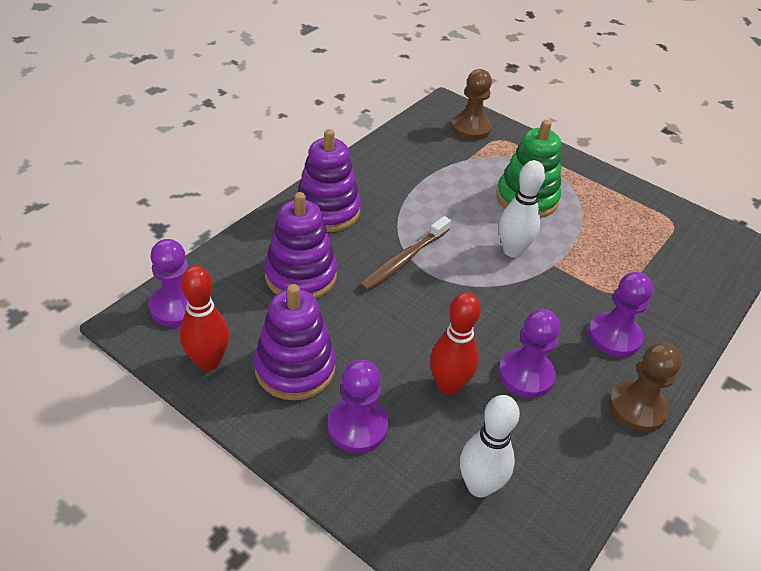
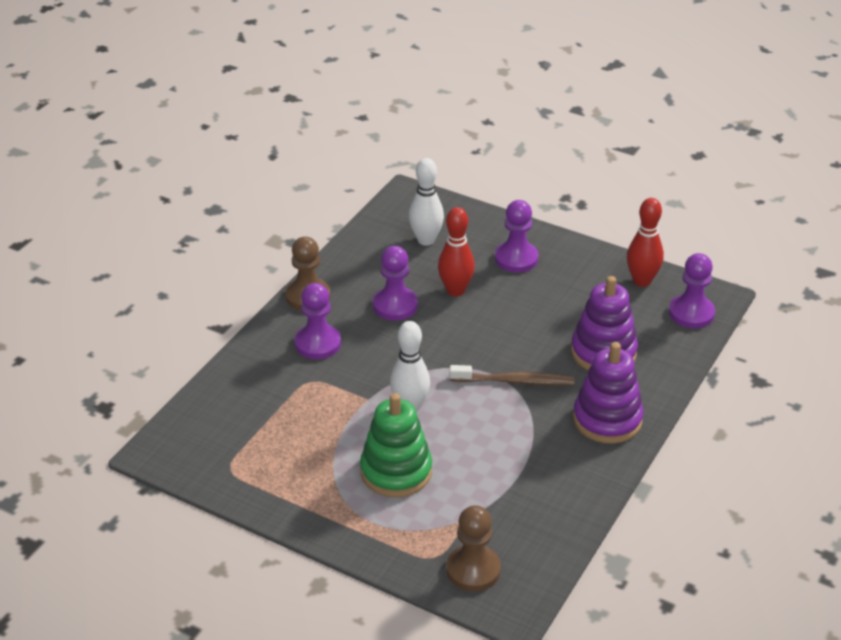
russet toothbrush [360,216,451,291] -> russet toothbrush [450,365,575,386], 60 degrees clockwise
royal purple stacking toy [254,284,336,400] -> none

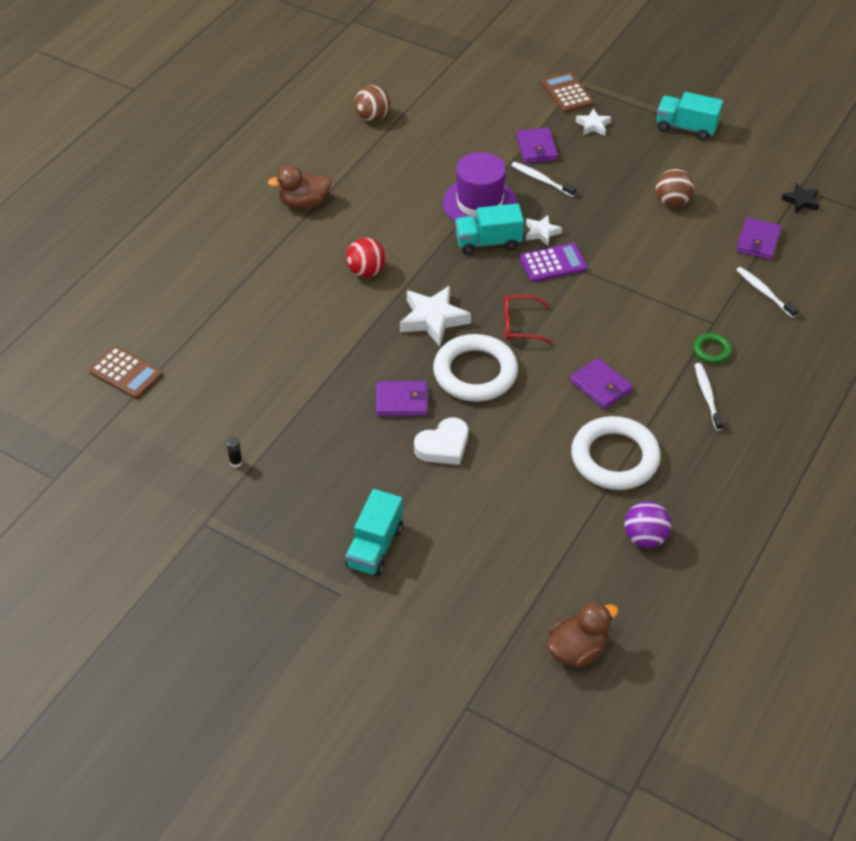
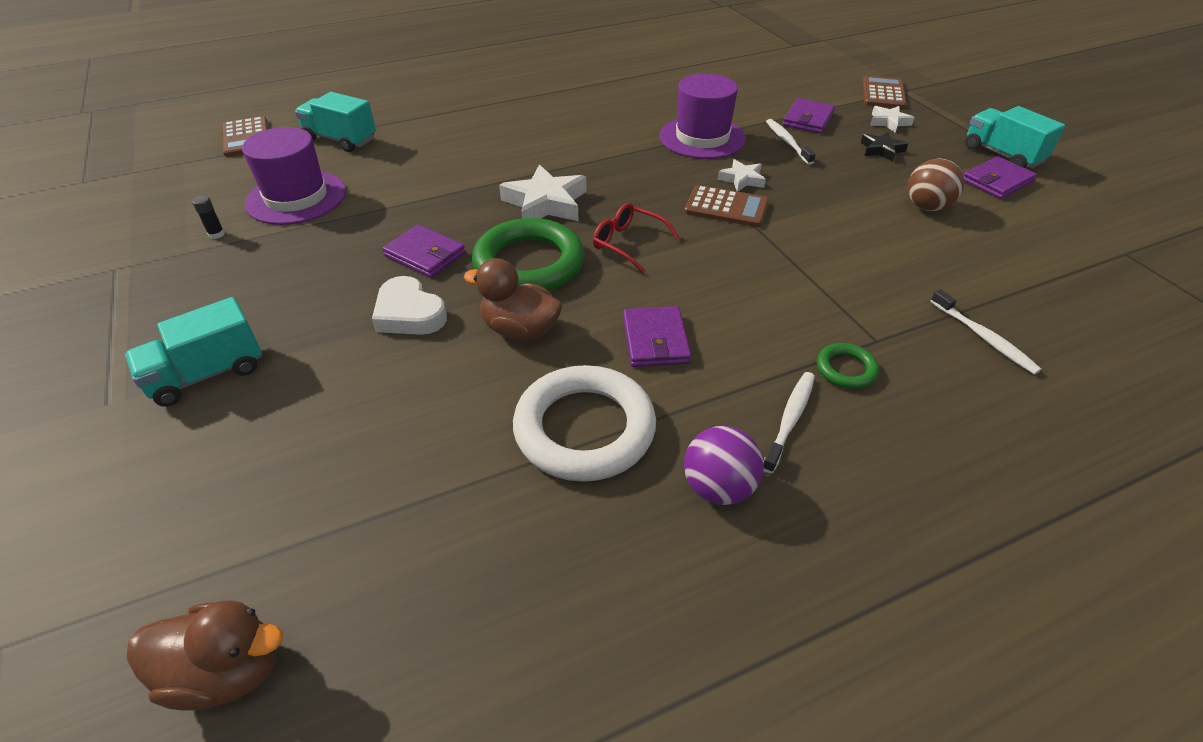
russet ball [354,85,390,122] -> none
russet toy duck [268,165,331,209] -> russet toy duck [464,258,562,341], moved
ebony star [781,183,819,213] -> ebony star [861,132,908,162], moved
turquoise lorry [455,203,524,255] -> turquoise lorry [295,92,376,152], moved
royal purple billfold [736,217,781,260] -> royal purple billfold [964,156,1037,199], moved
scarlet ball [346,238,386,278] -> none
royal purple adding machine [519,243,587,282] -> russet adding machine [684,185,769,227]
white toothbrush [736,267,798,318] -> white toothbrush [930,289,1041,375], 150 degrees clockwise
white ring [433,334,518,402] -> emerald ring [472,218,584,291]
white heart [414,418,468,465] -> white heart [372,276,447,335], 45 degrees clockwise
royal purple ball [624,501,671,548] -> royal purple ball [684,426,764,505], moved
none -> royal purple top hat [242,127,346,225]

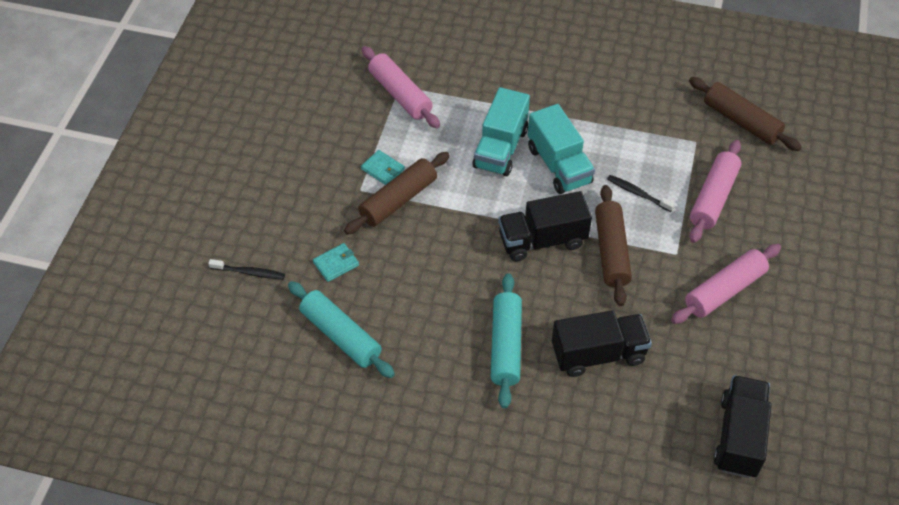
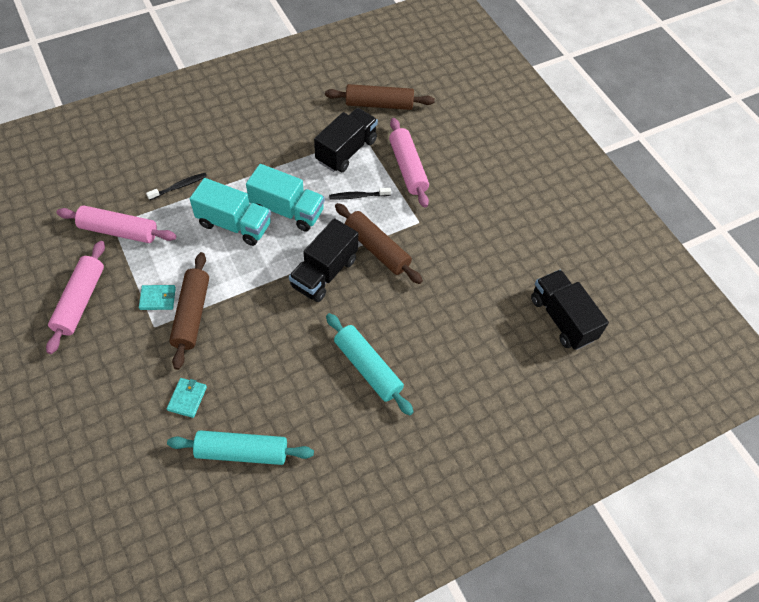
turquoise lorry [472,87,530,176] -> turquoise lorry [190,178,271,246], 45 degrees counterclockwise
pink pastry roller [671,244,781,324] -> pink pastry roller [46,241,105,354], moved
ebony toothbrush [208,259,285,280] -> ebony toothbrush [146,173,207,200], moved
ebony lorry [552,310,652,377] -> ebony lorry [314,108,378,172], moved

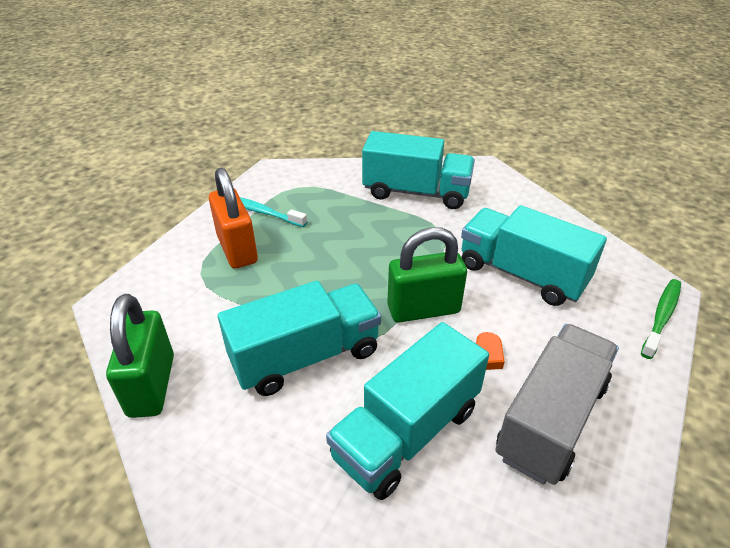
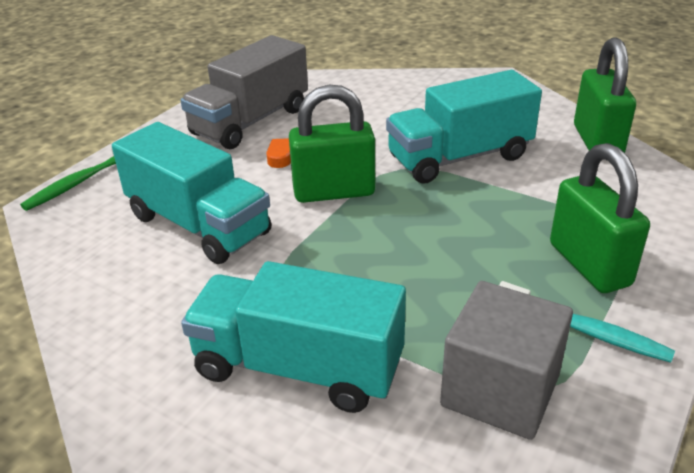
orange padlock [209,168,258,269] -> emerald padlock [550,143,650,293]
turquoise lorry [326,322,489,500] -> none
none -> ash-grey block [440,281,573,440]

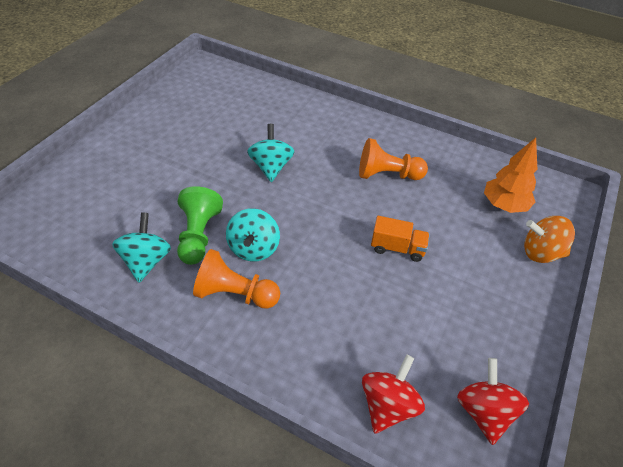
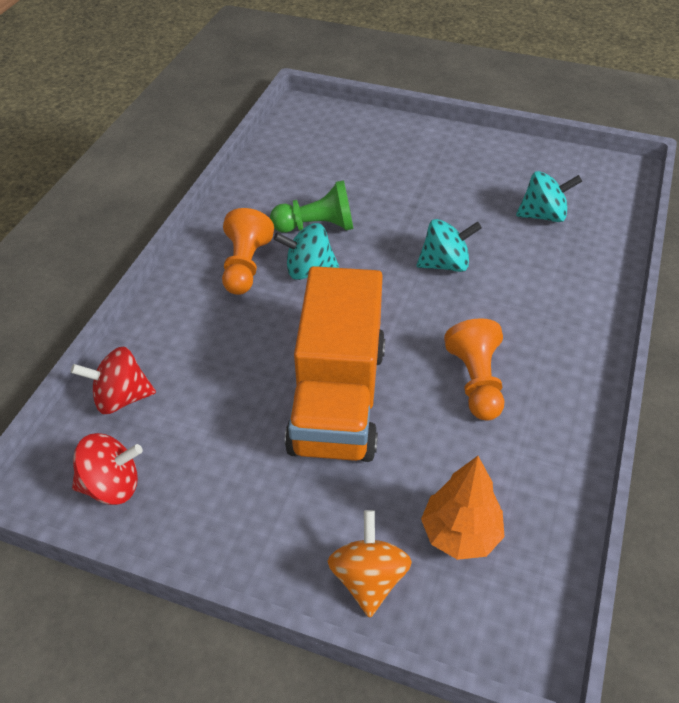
turquoise spinning top [112,213,171,283] -> turquoise spinning top [516,171,582,222], moved
orange lorry [371,216,430,262] -> orange lorry [285,266,385,462], x2.47
scarlet spinning top [362,354,425,434] -> scarlet spinning top [71,347,156,414], 150 degrees clockwise

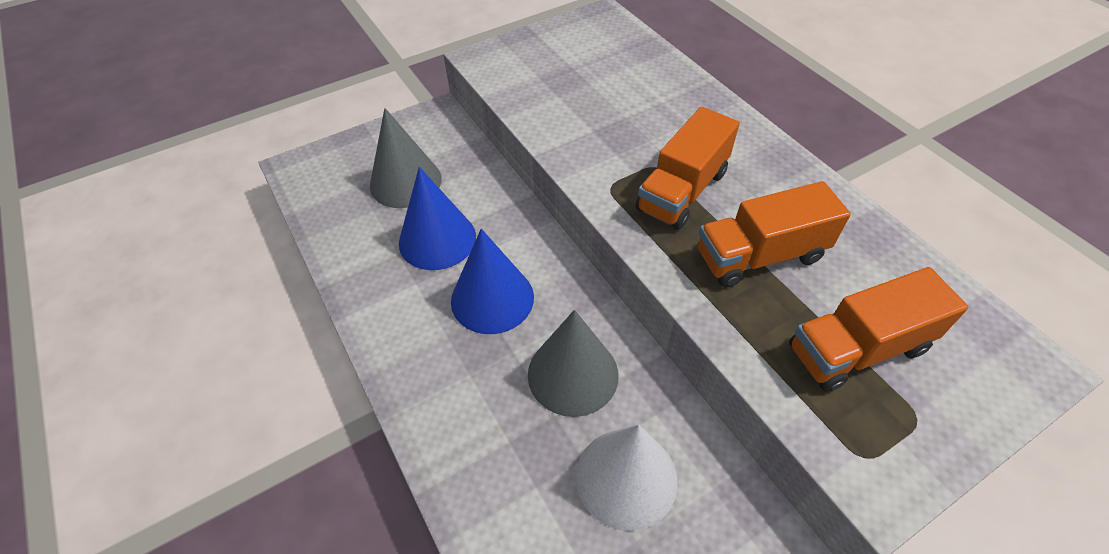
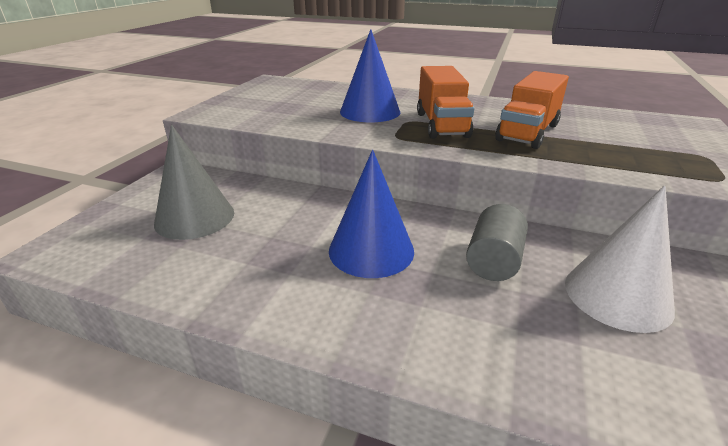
royal blue cone shape [399,167,476,270] -> royal blue cone shape [340,29,400,122], moved
orange lorry [789,267,969,392] -> none
ash-grey cone shape [528,310,619,417] -> ash-grey cylinder [466,204,528,281]

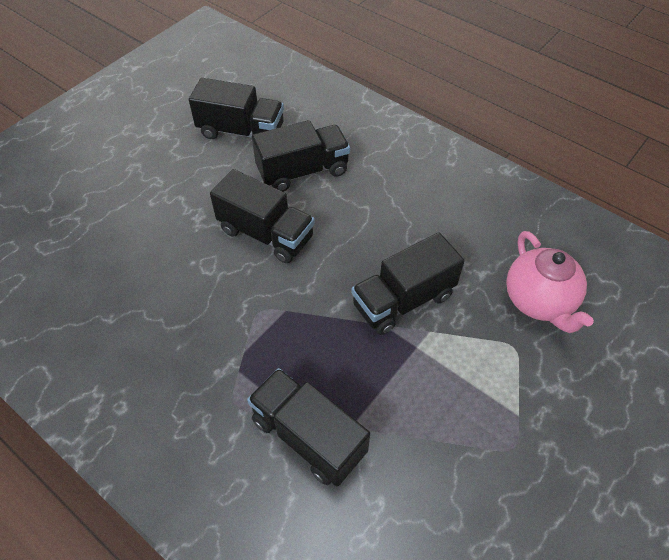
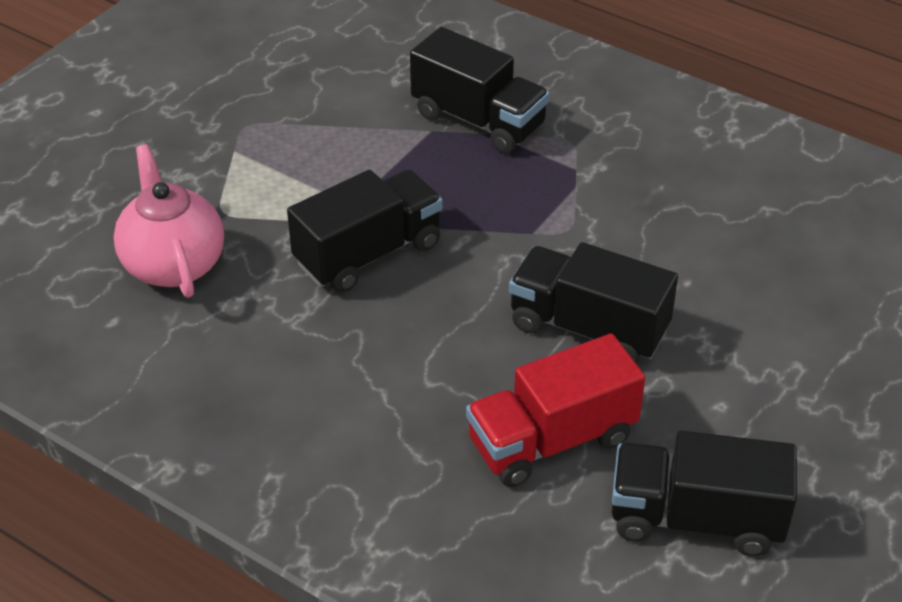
ebony lorry [252,120,350,192] -> scarlet lorry [466,334,645,487]

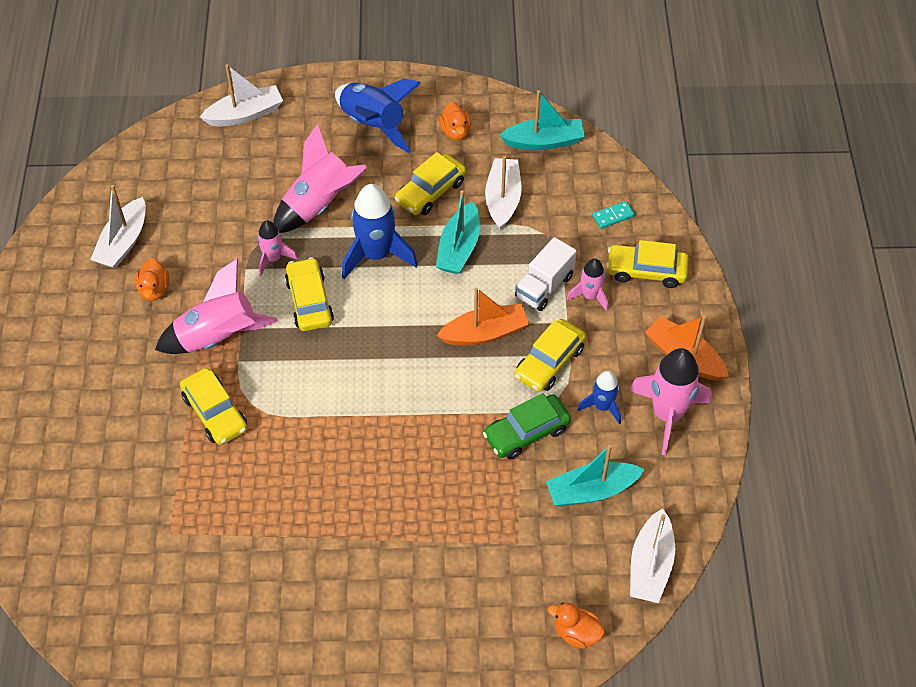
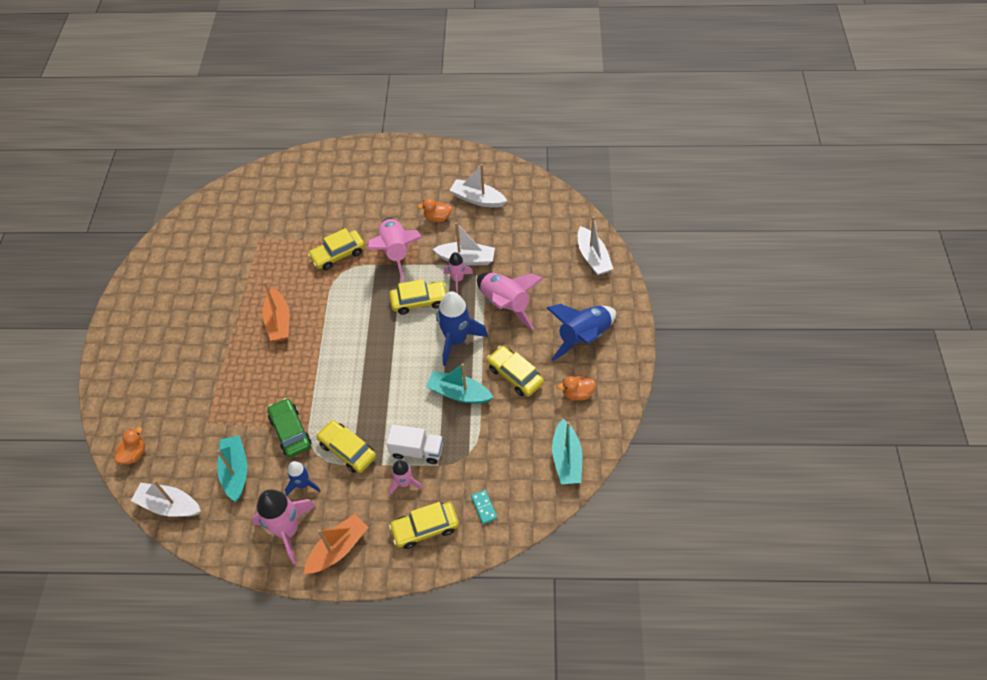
white sailboat [485,156,521,230] -> white sailboat [433,222,495,265], moved
white lorry [515,237,577,311] -> white lorry [386,424,443,464], 150 degrees clockwise
golden toy car [606,240,689,288] -> golden toy car [389,502,459,549], 120 degrees counterclockwise
orange sailboat [437,287,529,346] -> orange sailboat [262,282,290,341], moved

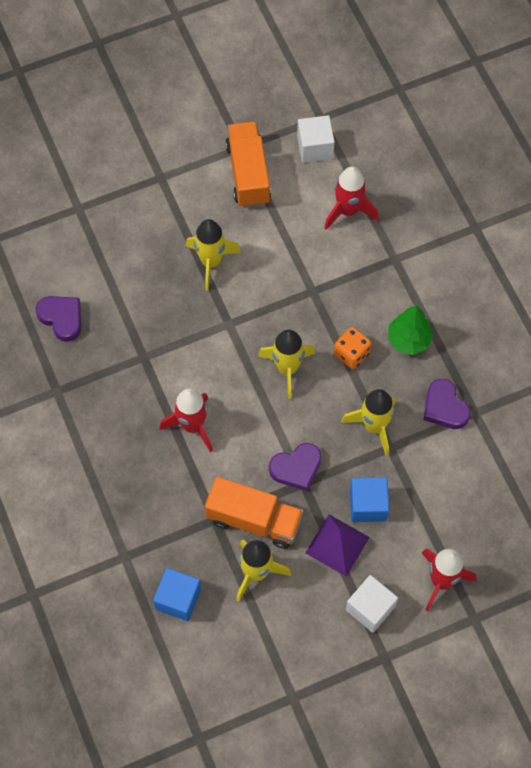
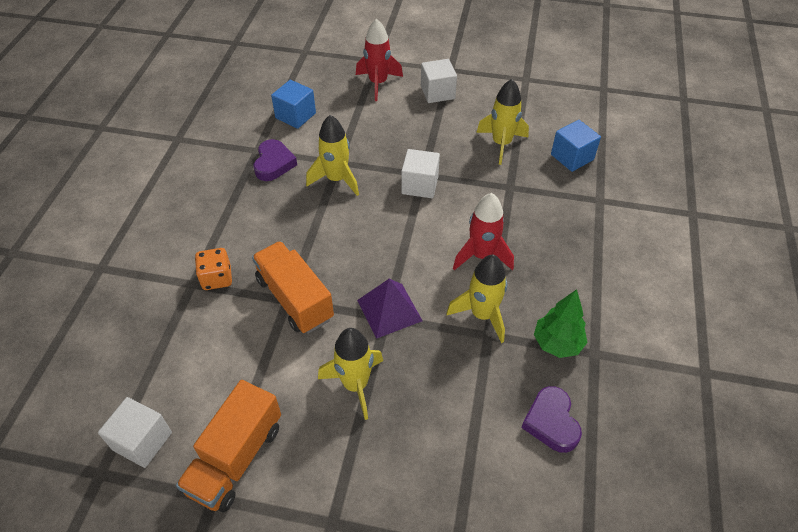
scarlet spaceship [324,166,379,230] -> none
emerald tree [388,305,433,355] -> emerald tree [534,289,588,358], moved
orange game die [334,327,371,369] -> orange game die [195,248,232,290], moved
golden spaceship [258,329,315,399] -> golden spaceship [446,255,507,343], moved
royal purple heart [269,443,322,491] -> white block [401,149,440,198]
orange lorry [205,477,304,549] -> orange lorry [252,241,334,334], moved
royal blue block [350,477,389,522] -> royal blue block [271,80,316,129], moved
royal purple solid pyramid [305,514,370,577] -> royal purple solid pyramid [357,279,423,339], moved

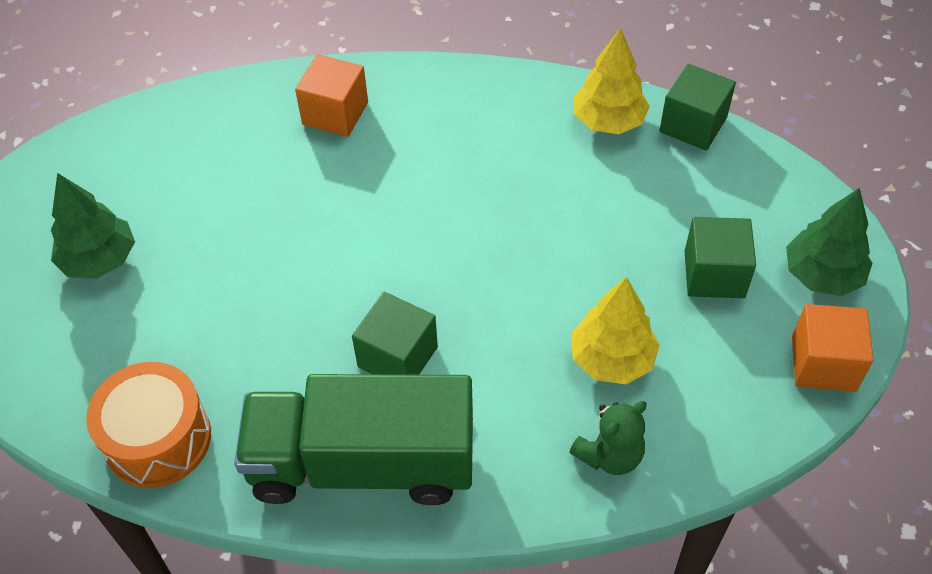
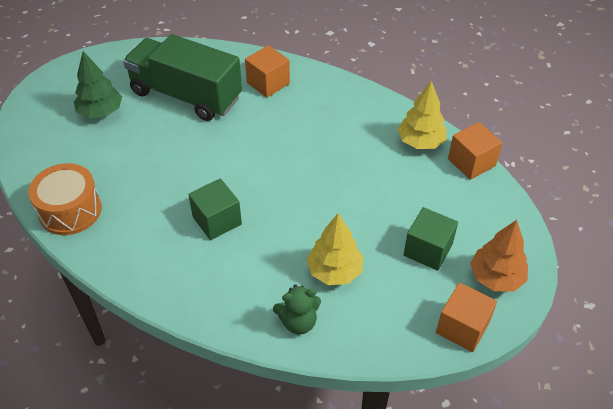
emerald block [659,64,736,151] -> orange block [448,122,502,180]
emerald tree [786,188,873,296] -> orange tree [470,220,528,292]
emerald lorry [234,374,473,505] -> emerald lorry [123,34,242,121], moved

